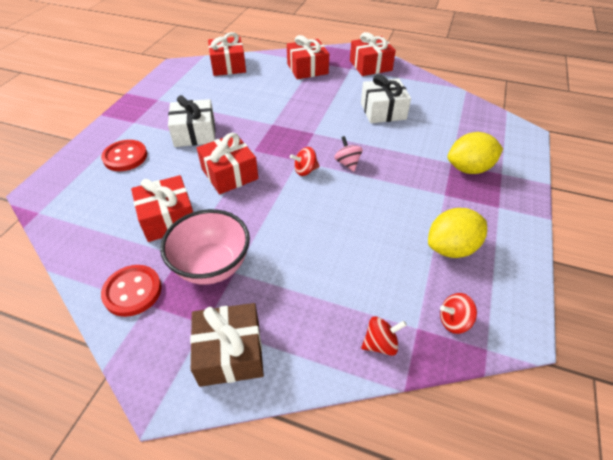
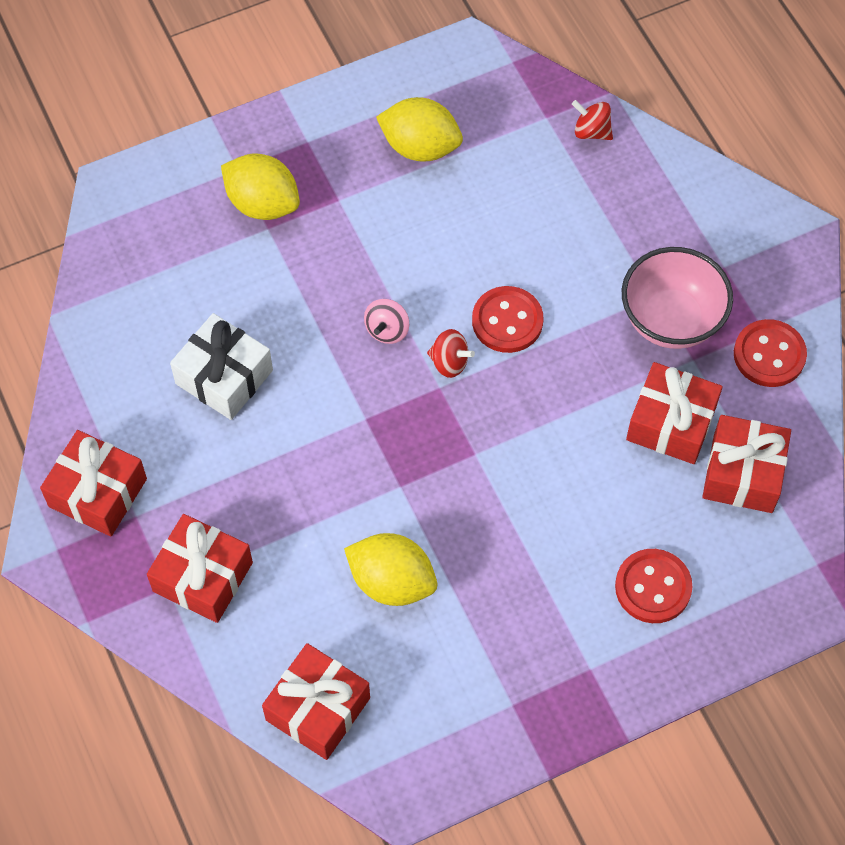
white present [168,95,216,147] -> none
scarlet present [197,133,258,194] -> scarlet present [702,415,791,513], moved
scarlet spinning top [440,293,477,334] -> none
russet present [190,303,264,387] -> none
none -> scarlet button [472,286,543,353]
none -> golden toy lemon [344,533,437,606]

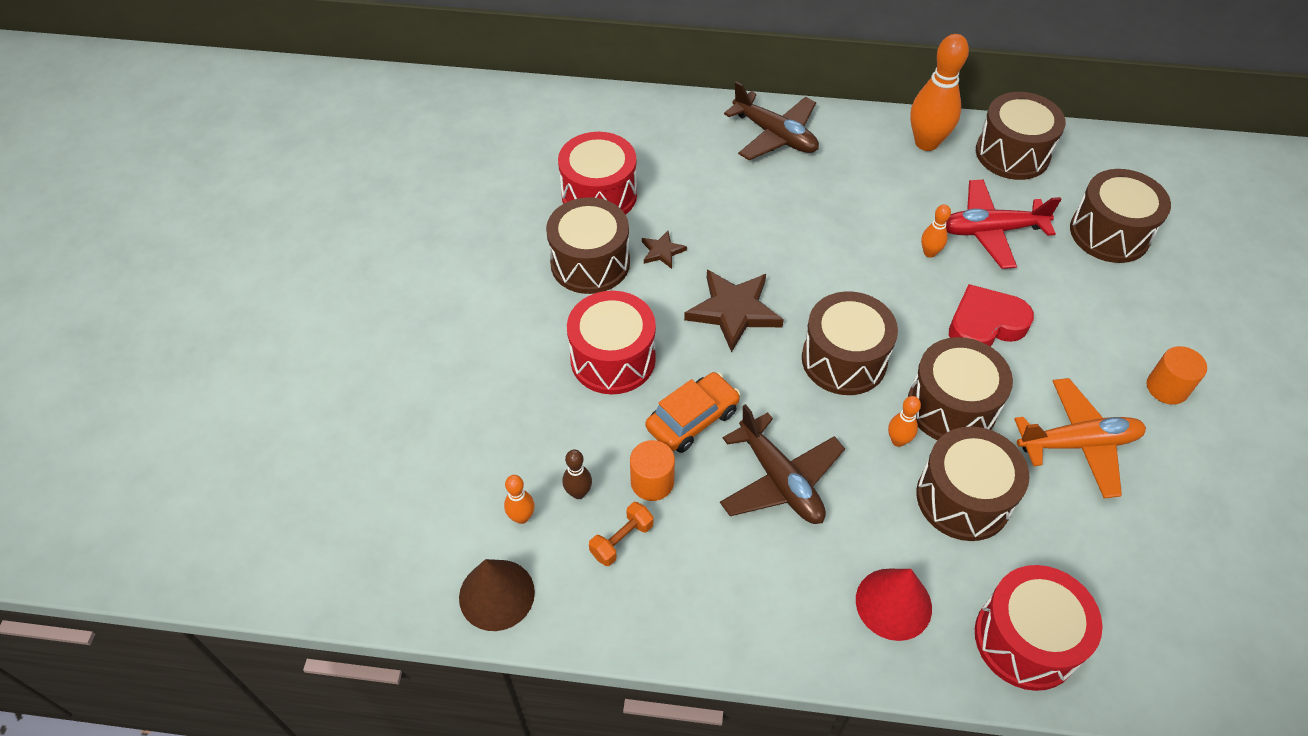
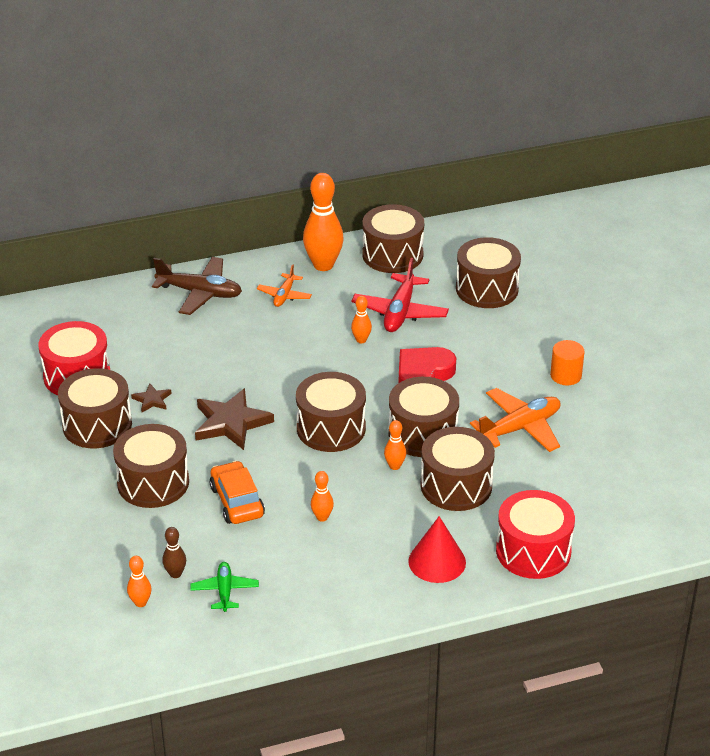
scarlet plane [946,179,1062,269] -> scarlet plane [351,258,449,332], 45 degrees counterclockwise
scarlet drum [567,291,656,394] -> russet drum [113,424,189,508]
orange toy car [646,372,740,453] -> orange toy car [209,461,265,524], 45 degrees counterclockwise
russet plane [720,404,845,524] -> orange bowling pin [311,471,334,522]
orange cylinder [630,440,675,501] -> none
orange dumbbell [589,502,653,566] -> emerald plane [190,562,259,612]
russet cone shape [459,559,535,631] -> none
none -> orange plane [257,264,312,307]

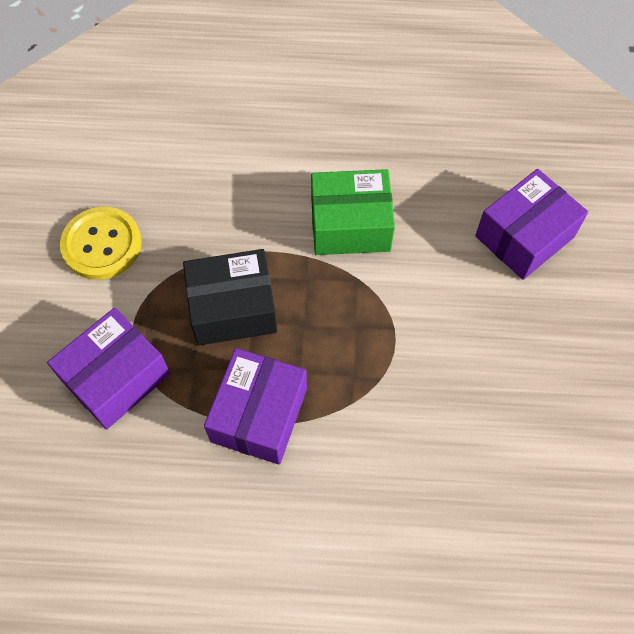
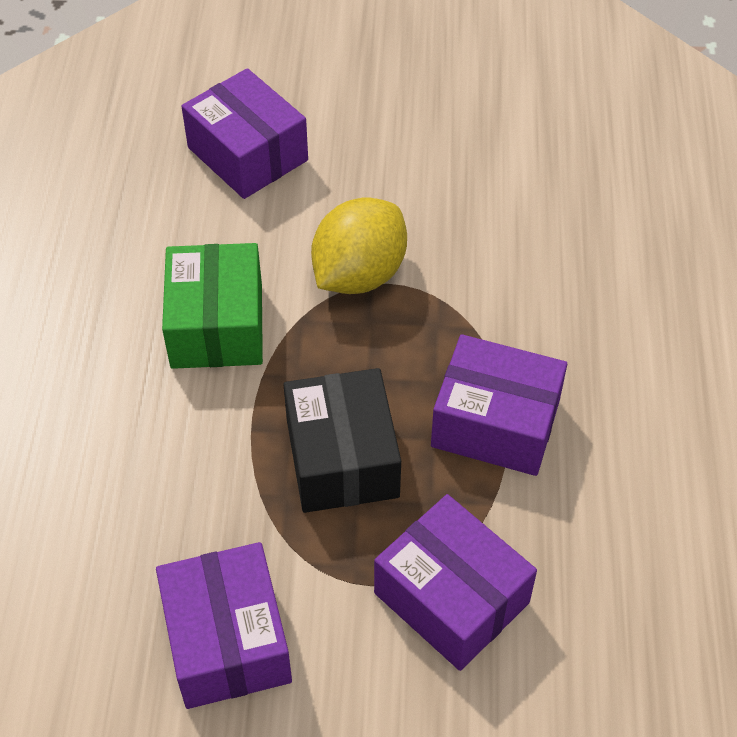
golden button [60,207,142,280] -> royal purple package [156,542,292,709]
none -> golden toy lemon [311,198,407,294]

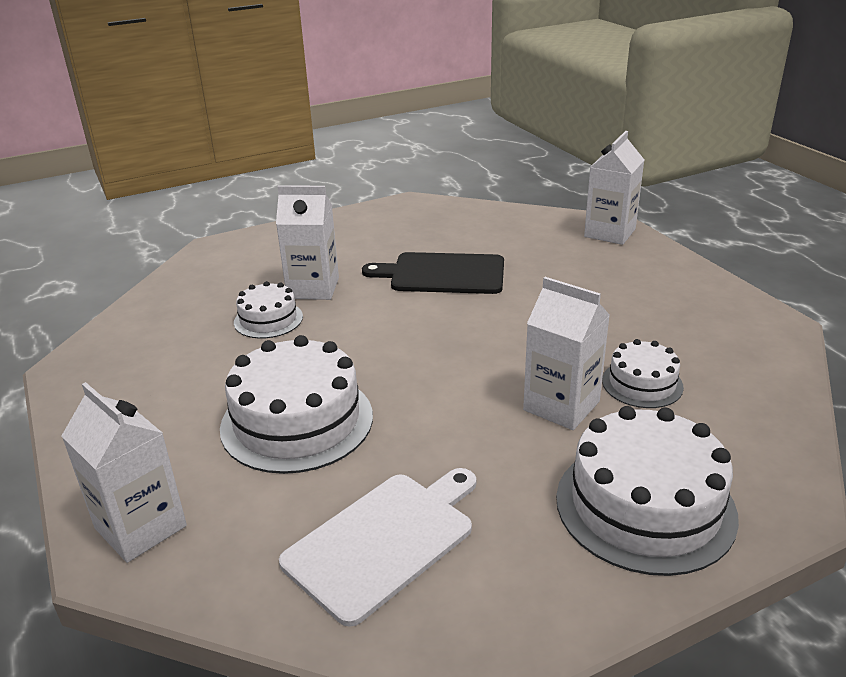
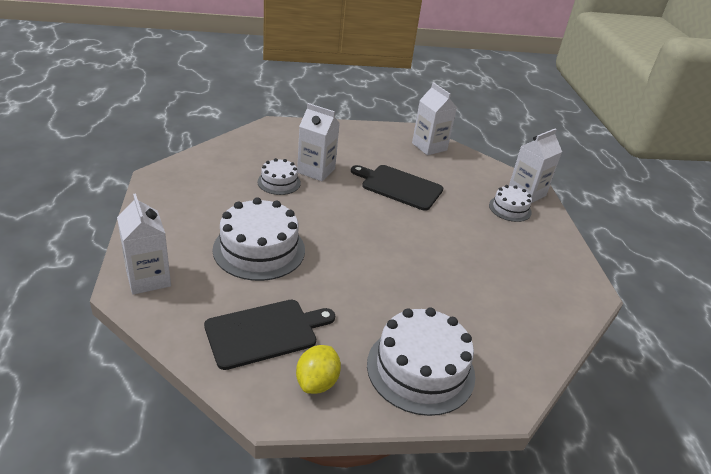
white milk carton [523,277,610,430] -> white milk carton [412,82,457,155], moved
white layer cake [602,339,684,408] -> white layer cake [489,185,532,222], moved
white chopping board [279,468,476,627] -> ebony chopping board [204,300,335,370]
none -> golden toy lemon [296,345,341,394]

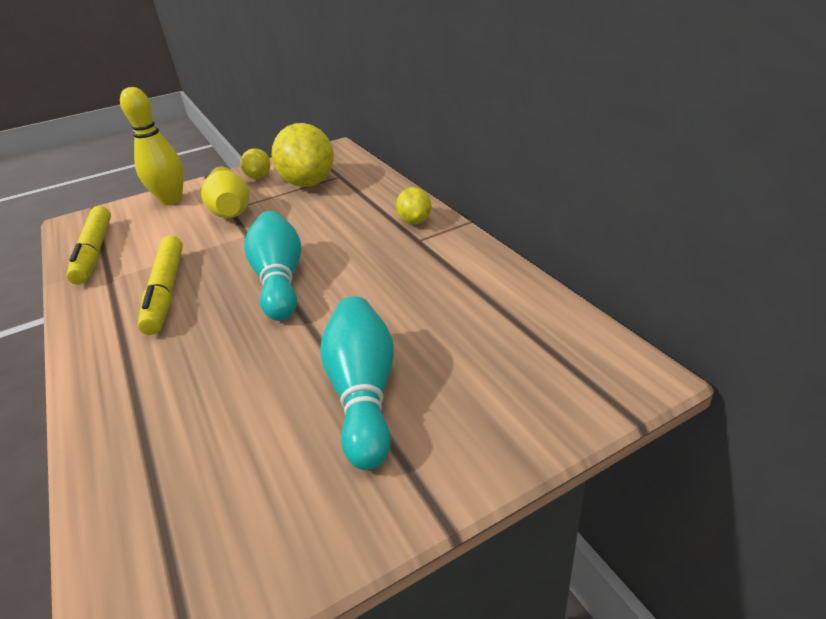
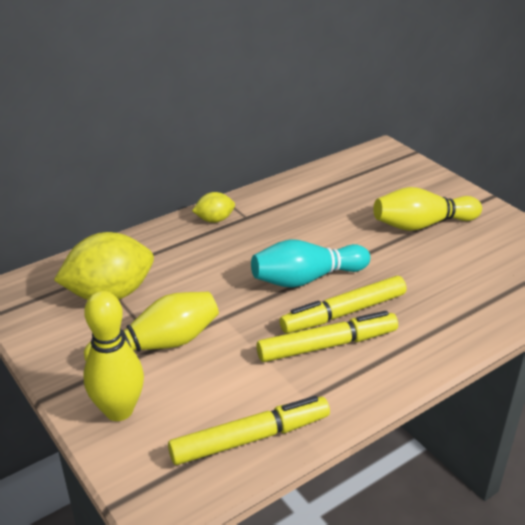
golden toy lemon [241,148,271,179] -> none
turquoise bowling pin [320,296,394,470] -> golden bowling pin [373,187,482,231]
none -> golden marker pen [279,276,406,333]

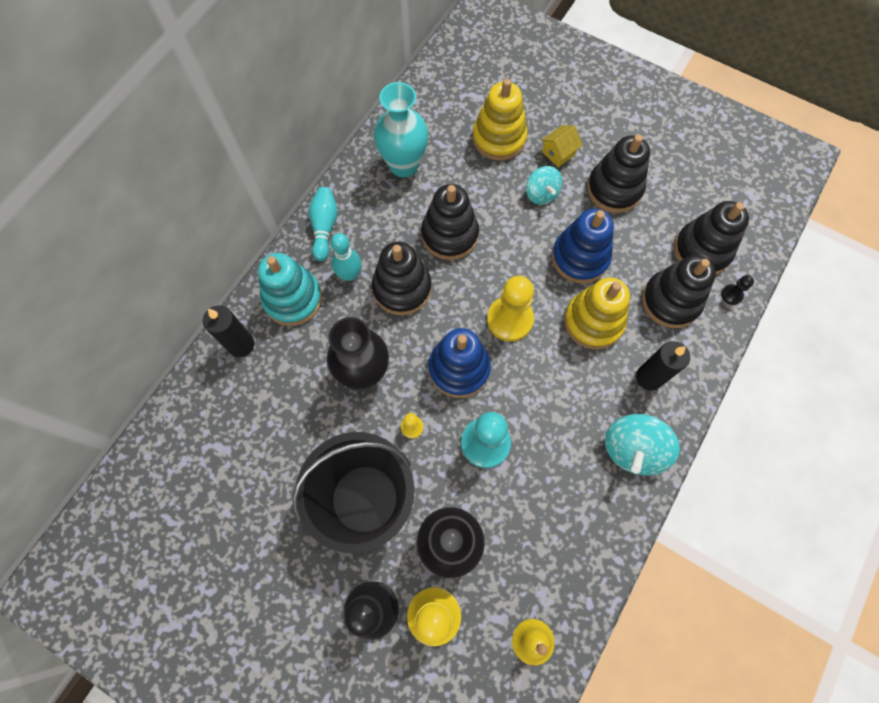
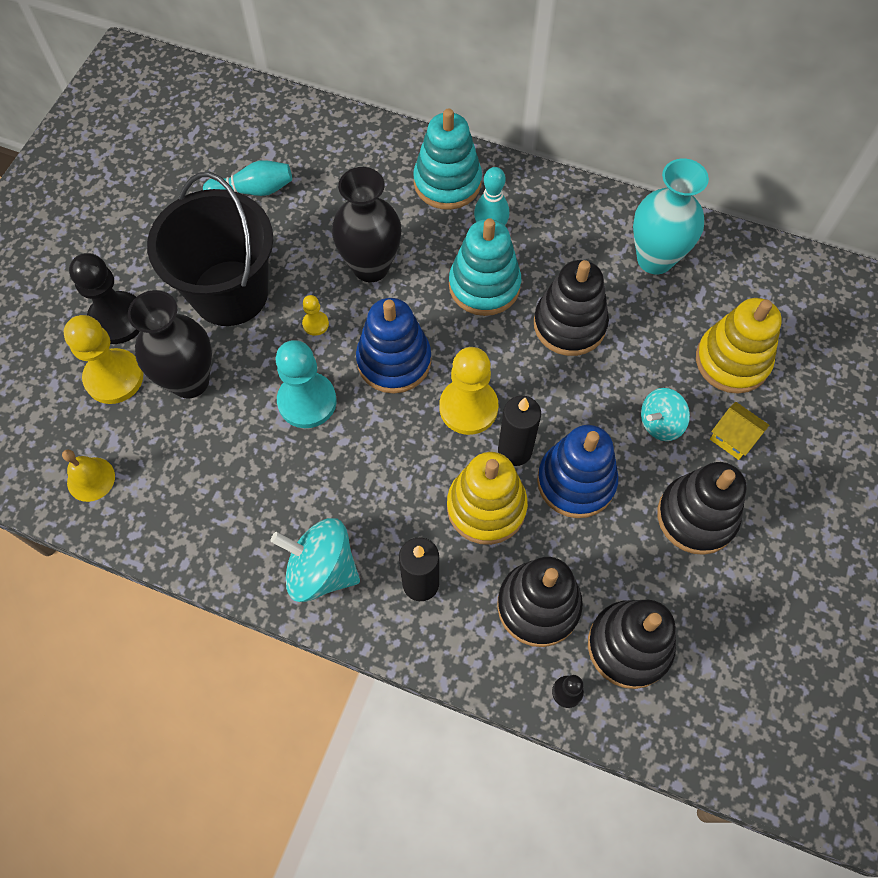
turquoise bowling pin [309,187,338,261] -> turquoise bowling pin [203,160,292,196], moved
ebony stacking toy [372,242,431,315] -> turquoise stacking toy [449,218,521,316]
ebony wax candle [203,305,255,357] -> ebony wax candle [498,396,541,466], moved

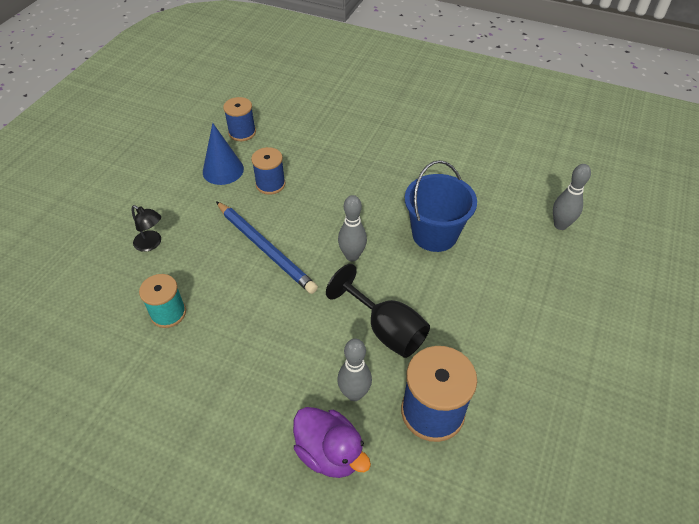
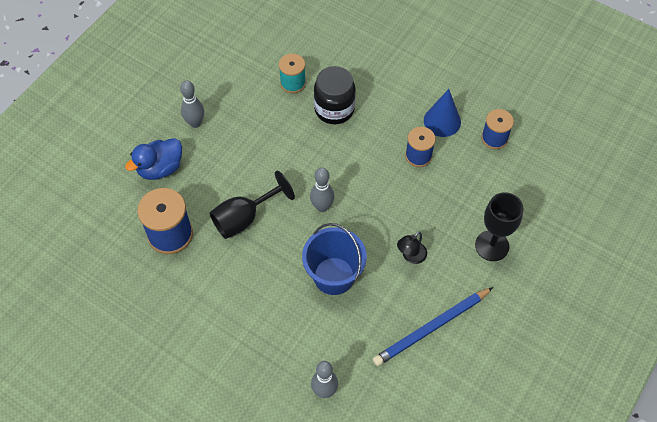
royal blue pencil [216,201,318,294] -> royal blue pencil [373,287,493,366], moved
ebony reading lamp [132,205,161,252] -> ebony reading lamp [397,232,427,264], moved
ash-grey bowling pin [337,339,372,401] -> ash-grey bowling pin [180,80,204,128], moved
royal purple toy duck [293,407,371,478] -> royal blue toy duck [125,138,182,180]
none -> ebony preserve jar [314,66,356,124]
none -> ebony chalice [475,192,524,261]

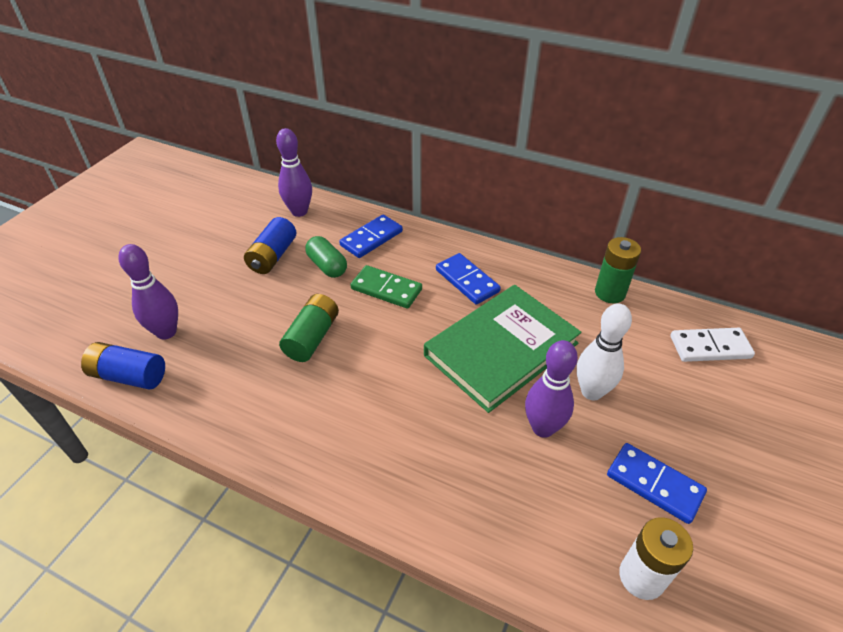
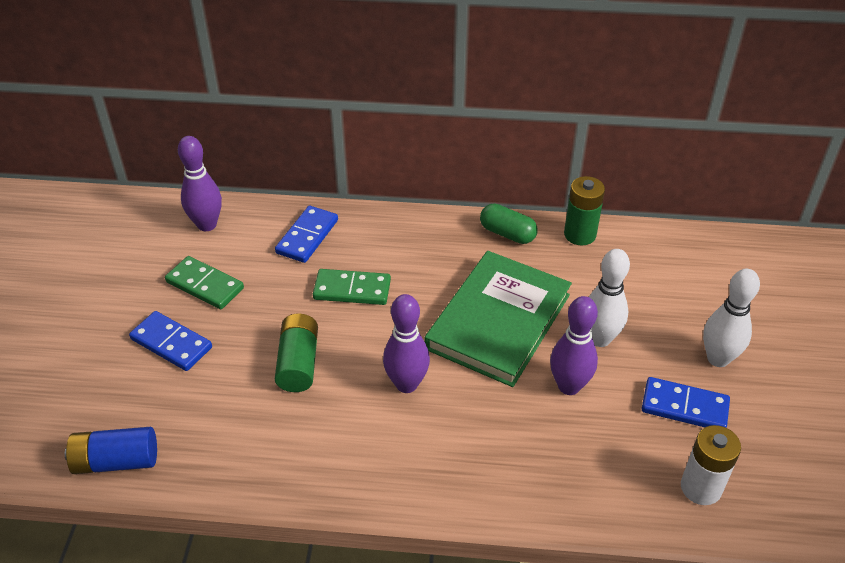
royal blue battery [244,217,297,274] -> emerald domino piece [165,256,244,309]
emerald pill shape [305,236,347,278] -> emerald pill shape [480,203,538,244], moved
royal purple bowling pin [118,244,178,340] -> royal purple bowling pin [383,294,430,393], moved
royal blue domino piece [436,253,501,305] -> royal blue domino piece [129,311,212,371], moved
white domino piece [670,328,755,362] -> none
none -> white bowling pin [703,269,760,367]

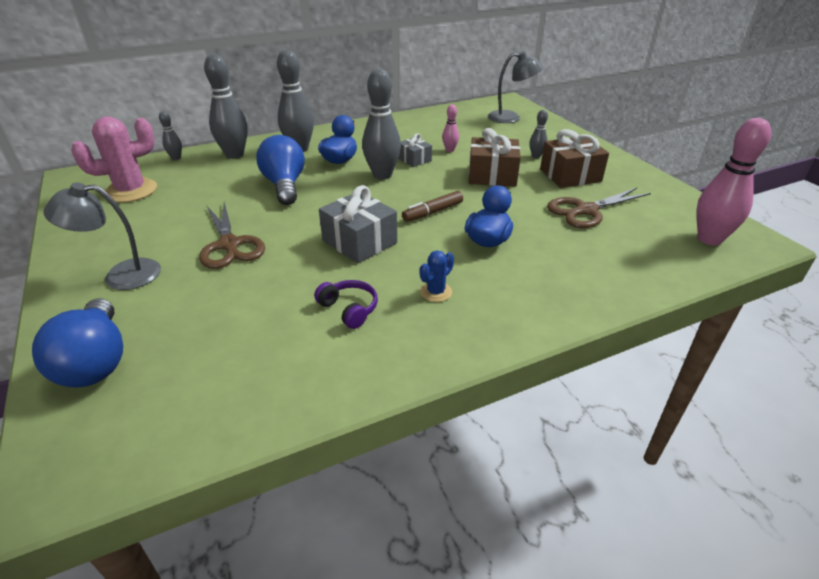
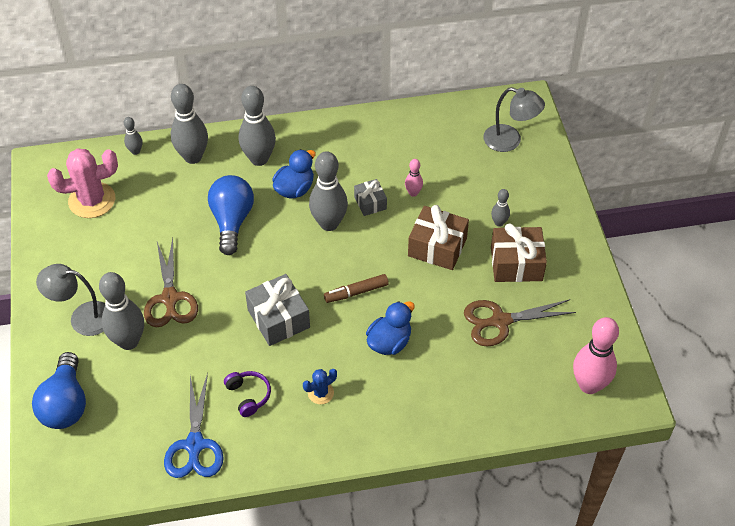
none -> ash-grey bowling pin [99,272,144,350]
none -> royal blue shears [164,373,224,478]

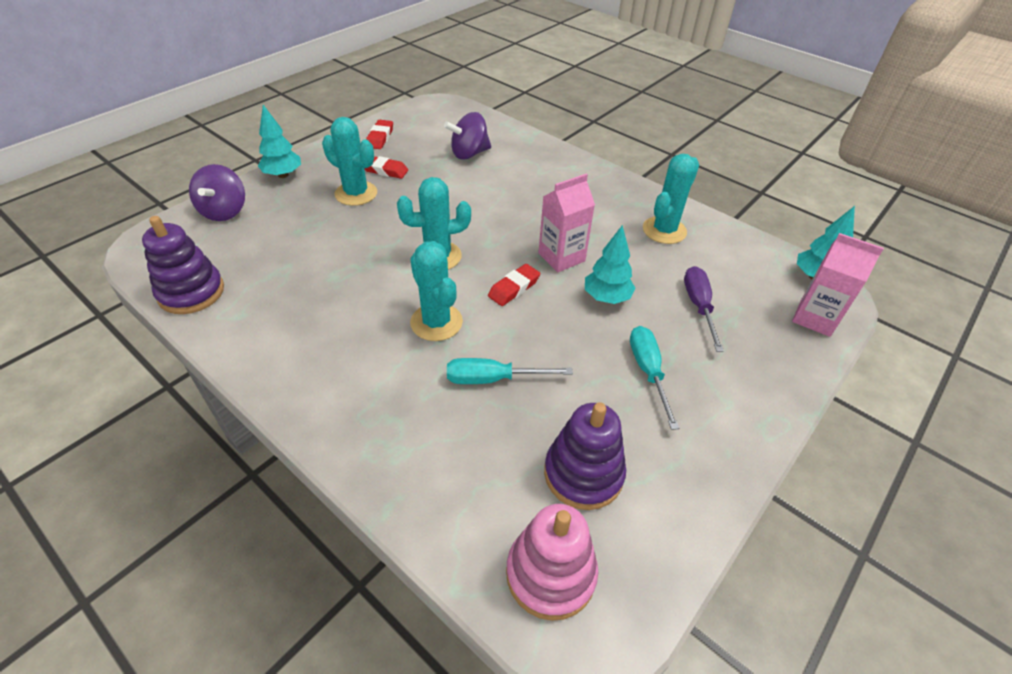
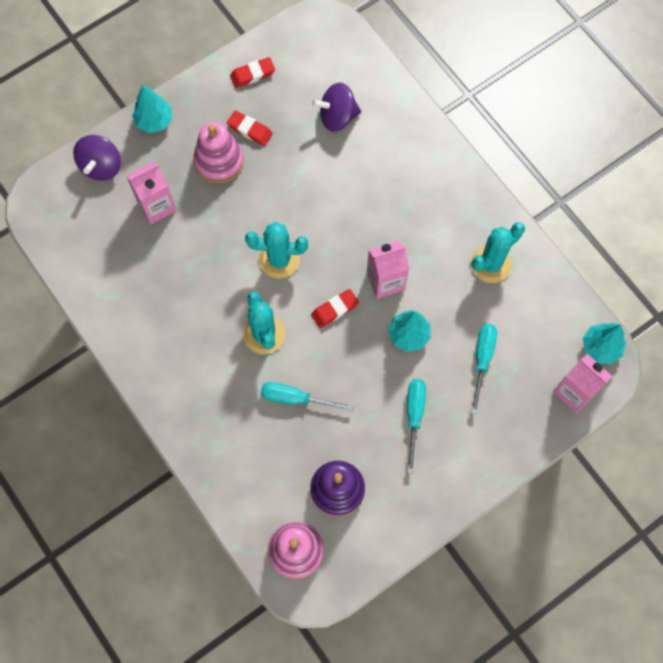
turquoise prickly plant [322,117,377,206] -> pink stacking toy [193,122,244,183]
scarlet gum eraser [366,120,393,149] -> scarlet gum eraser [230,57,275,88], 45 degrees clockwise
royal purple stacking toy [142,216,224,314] -> none
royal purple hand screwdriver [684,266,724,352] -> turquoise hand screwdriver [471,324,497,414]
none -> pink milk carton [126,162,177,224]

